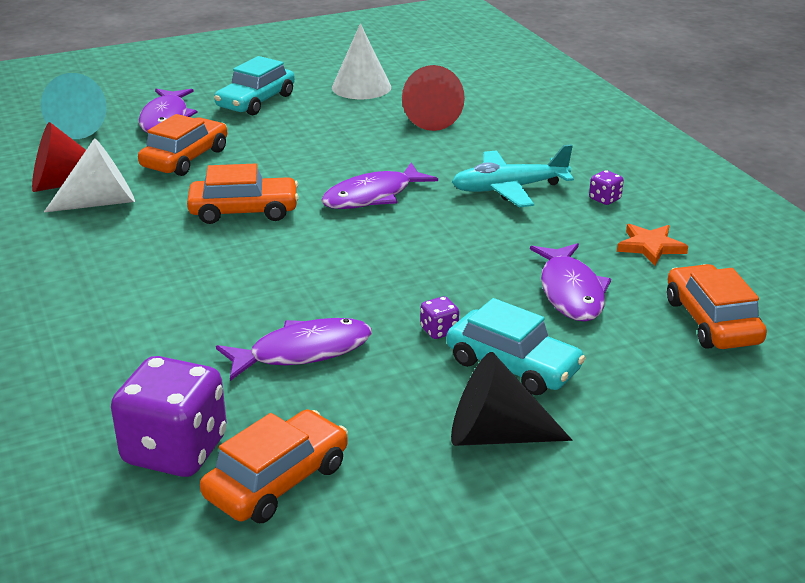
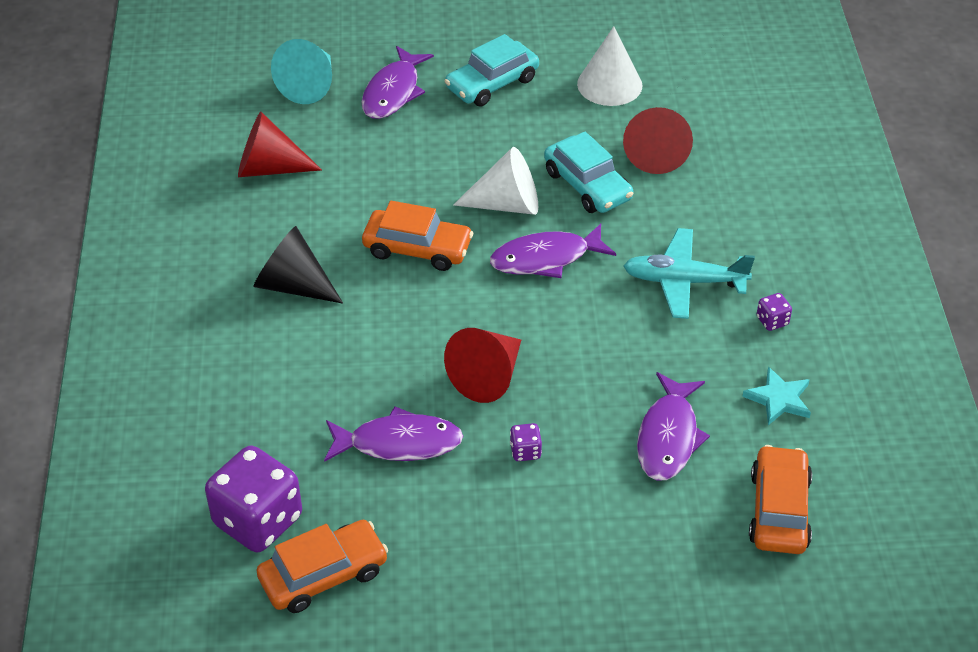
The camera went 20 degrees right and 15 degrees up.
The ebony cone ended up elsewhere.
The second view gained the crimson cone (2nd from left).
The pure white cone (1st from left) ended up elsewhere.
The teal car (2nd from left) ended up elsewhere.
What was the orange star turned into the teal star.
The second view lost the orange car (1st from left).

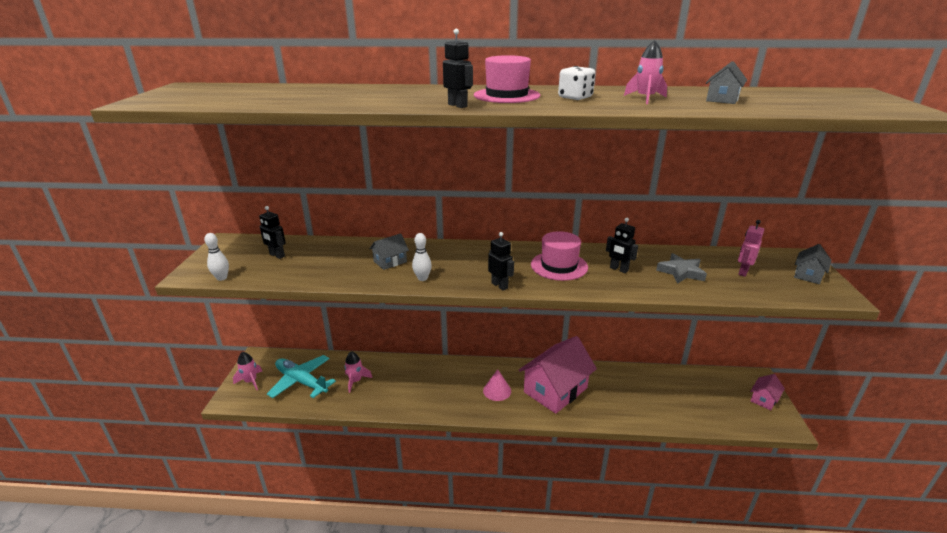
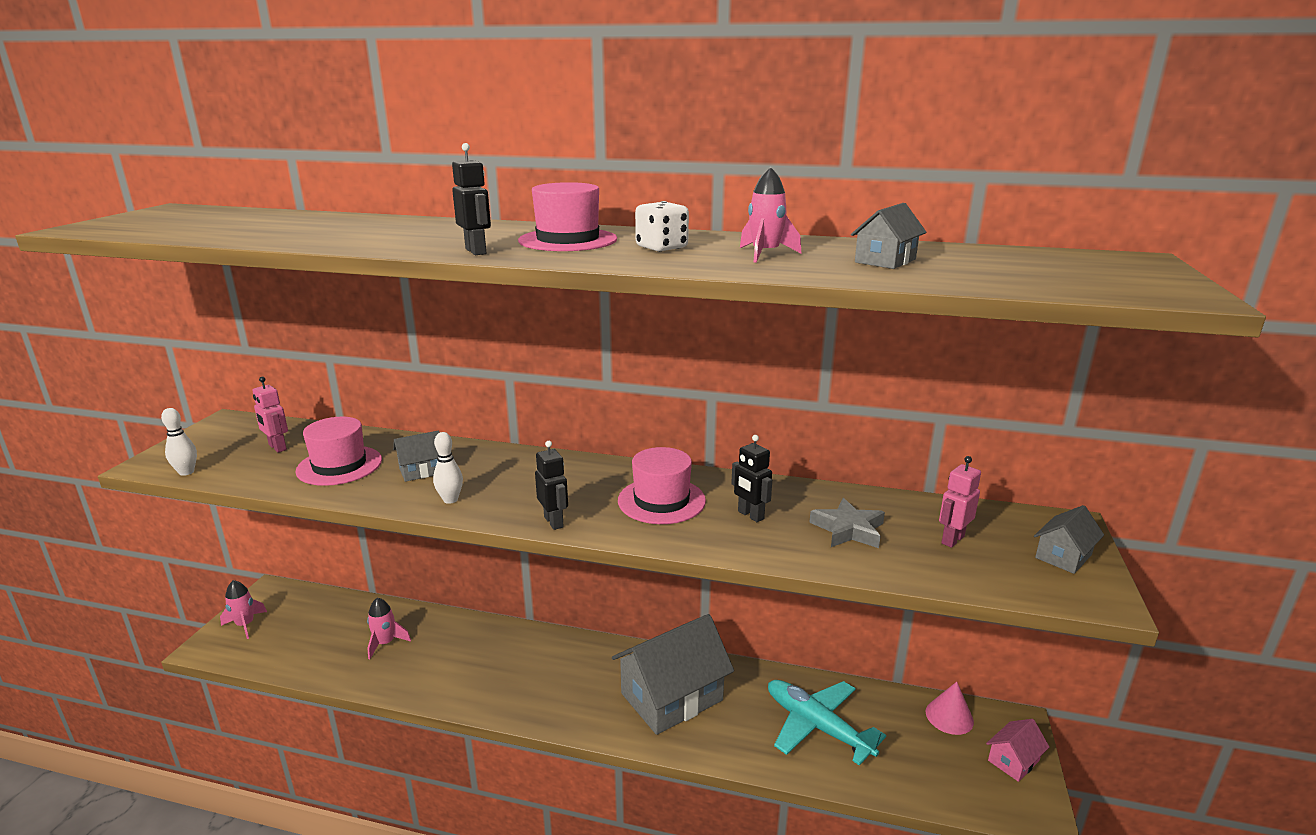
The camera went 10 degrees right and 5 degrees down.
What was the ebony robot figure (1st from left) turned into the pink robot figure (1st from left).
The second view gained the pink top hat (1st from left).
What was the pink cottage (1st from left) turned into the ash-grey cottage (2nd from left).
The teal plane ended up elsewhere.
The pink cone ended up elsewhere.

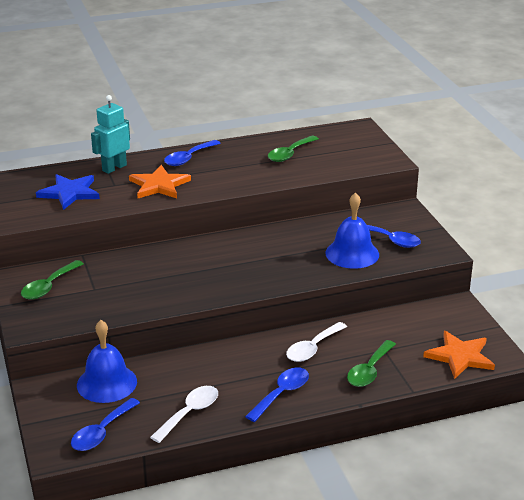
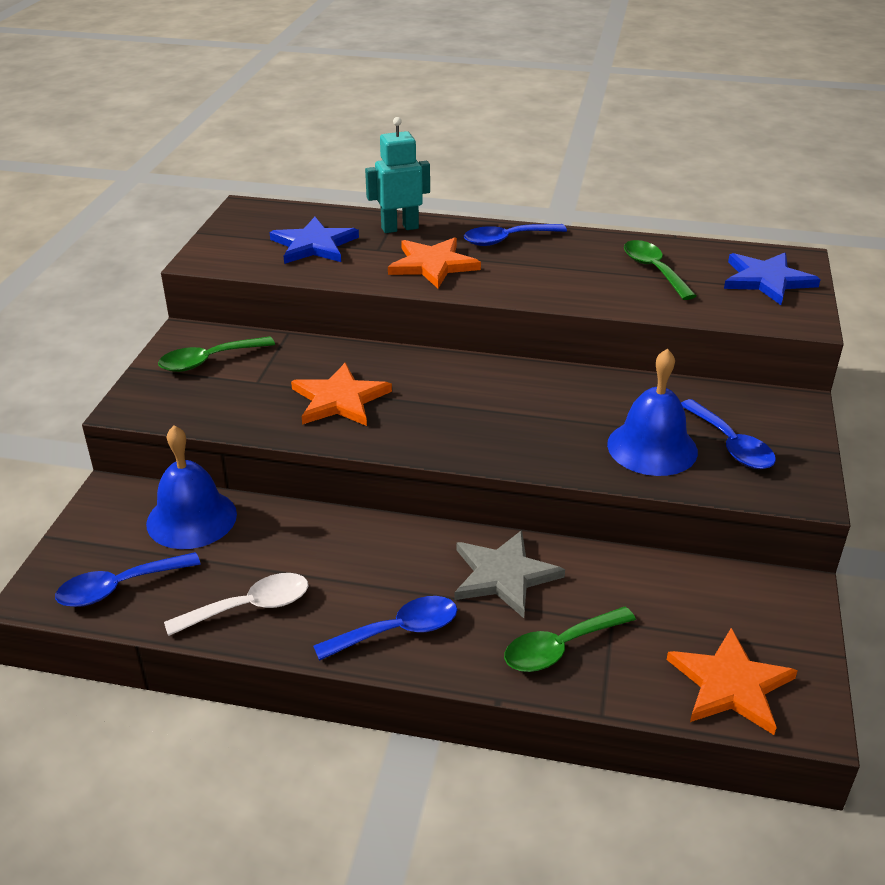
The camera went 30 degrees right and 5 degrees up.
The second view gained the orange star (1st from left).
Where the pure white teaspoon (2nd from left) stood, the ash-grey star came to stand.
The leaf-green teaspoon (2nd from left in the first image) ended up facing another way, 90 degrees clockwise from before.
The second view gained the blue star (2nd from left).

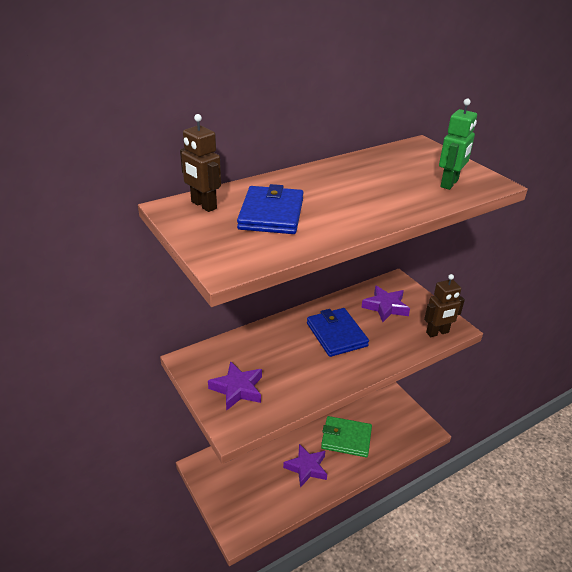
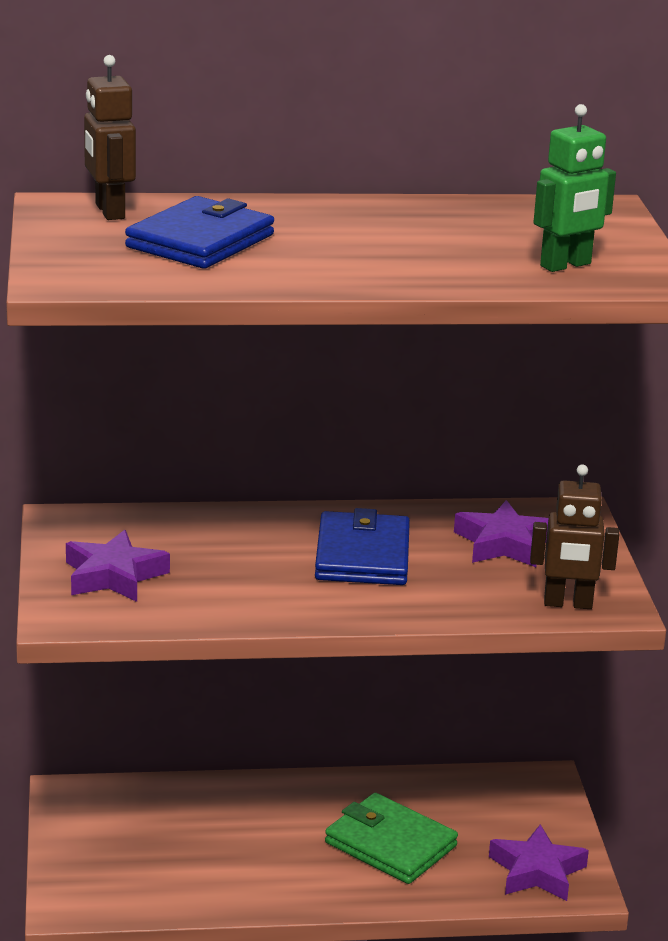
The camera went 25 degrees right and 10 degrees down.
The royal purple star (2nd from left in the first image) ended up elsewhere.

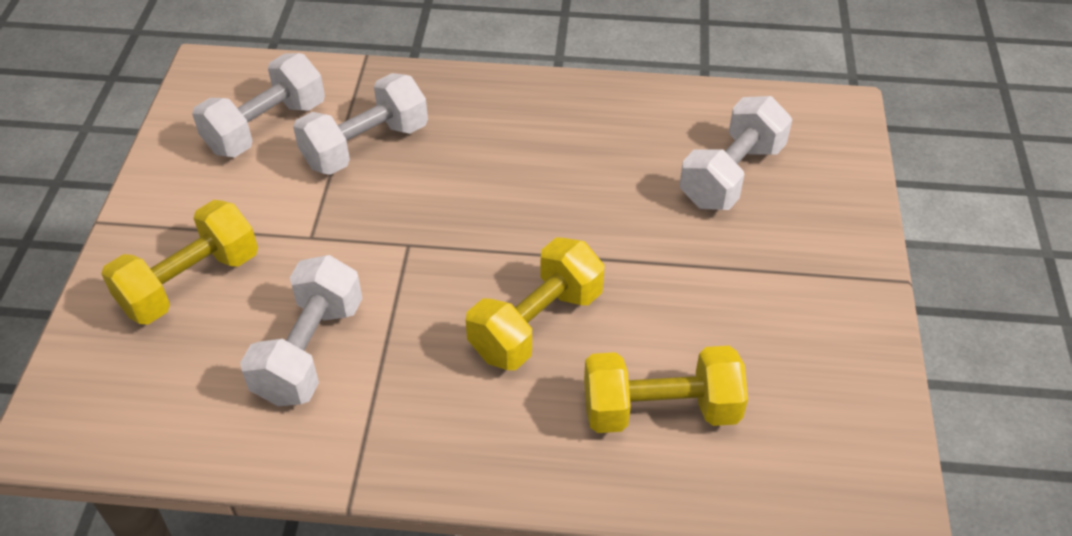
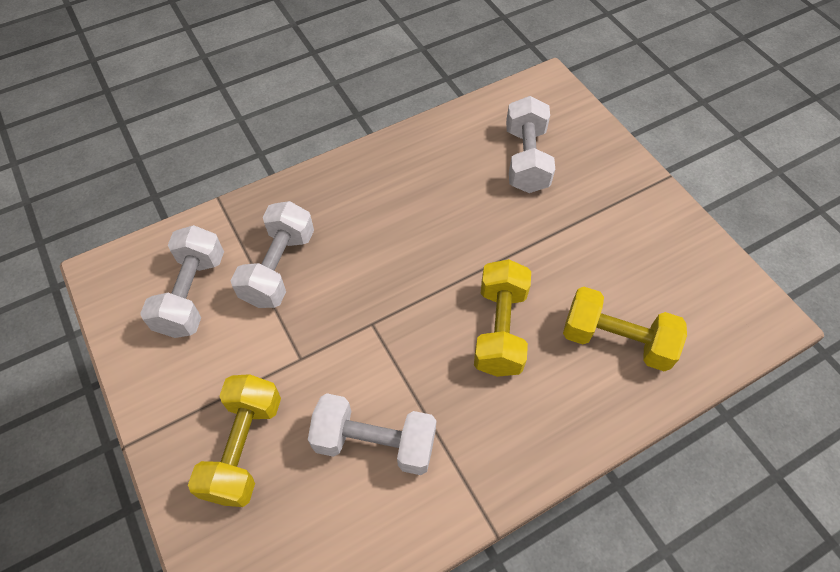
The camera went 35 degrees left and 10 degrees up.
The pure white dumbbell (2nd from left in the first image) ended up facing another way, 60 degrees counterclockwise from before.
The yellow dumbbell (3rd from left) ended up facing another way, 60 degrees clockwise from before.

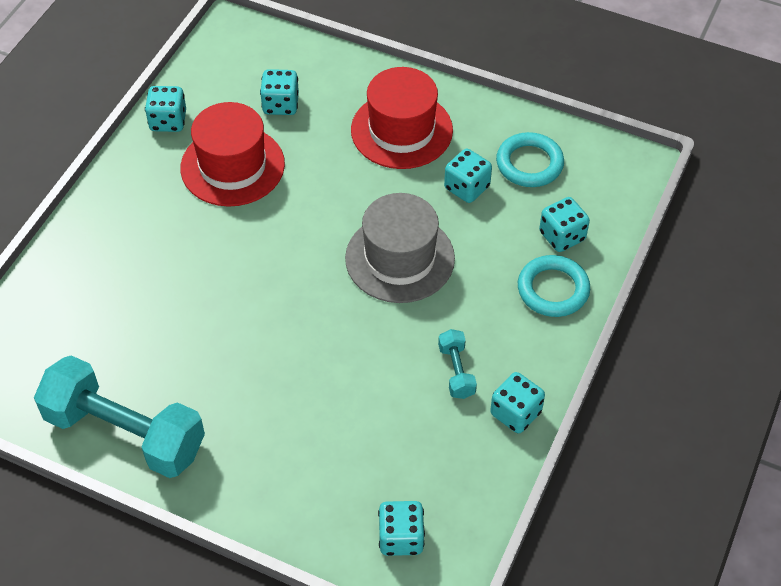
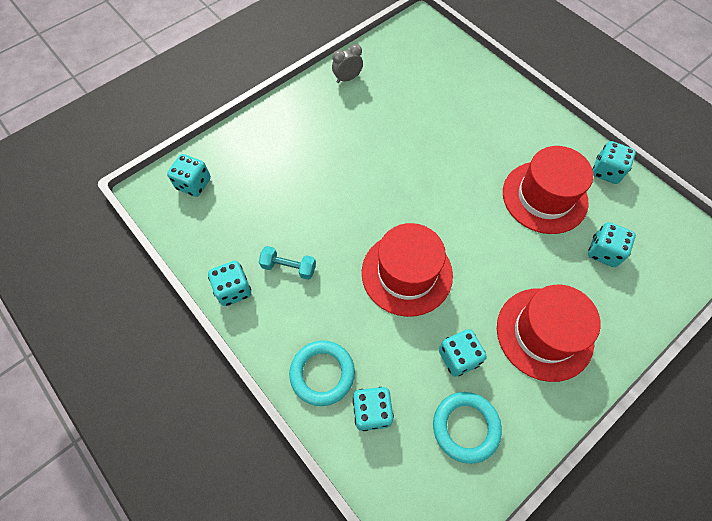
The camera went 115 degrees right and 10 degrees up.
Where the teal dumbbell (1st from left) stood, the ash-grey bedside clock came to stand.
What was the ash-grey top hat turned into the crimson top hat (1st from left).

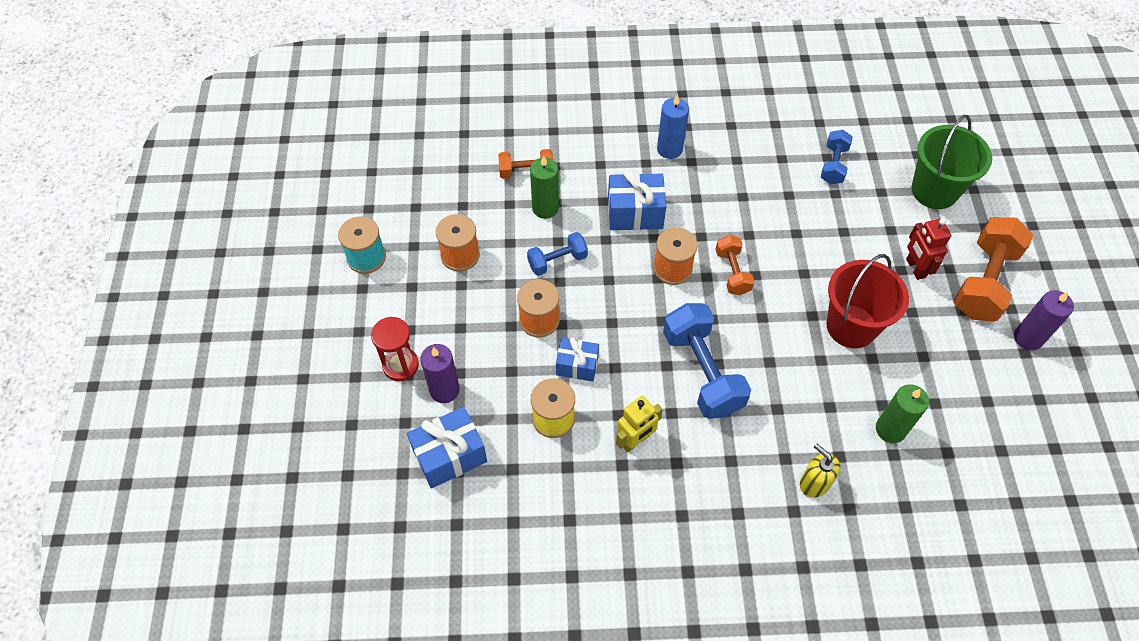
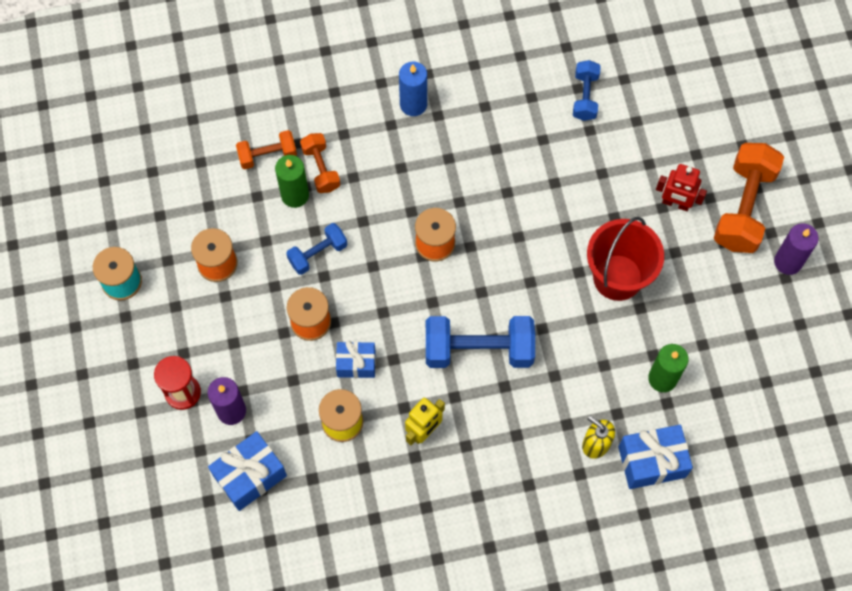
The camera went 10 degrees left and 10 degrees up.
The orange dumbbell (2nd from left) ended up elsewhere.
The blue dumbbell (2nd from left) ended up facing another way, 60 degrees counterclockwise from before.
The blue present (3rd from left) ended up elsewhere.
The crimson robot figure ended up facing another way, 45 degrees counterclockwise from before.
The second view lost the leaf-green sand bucket.

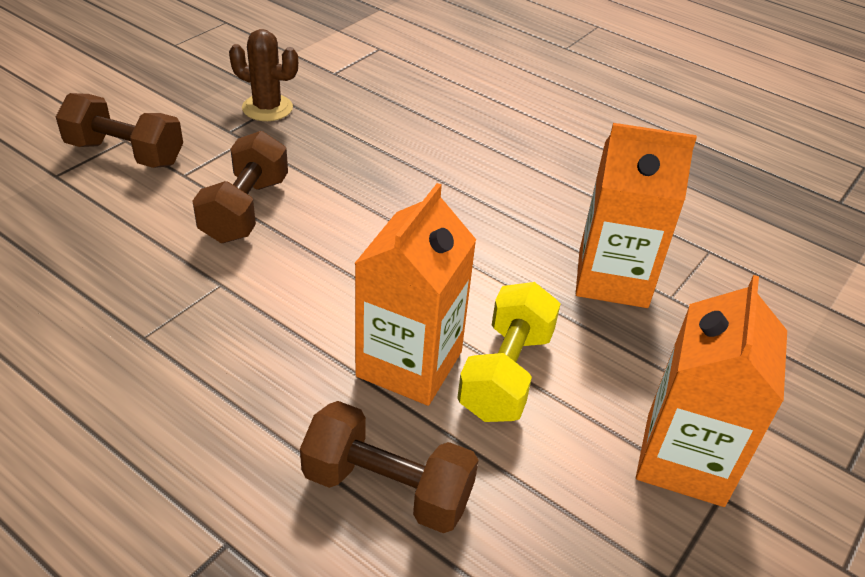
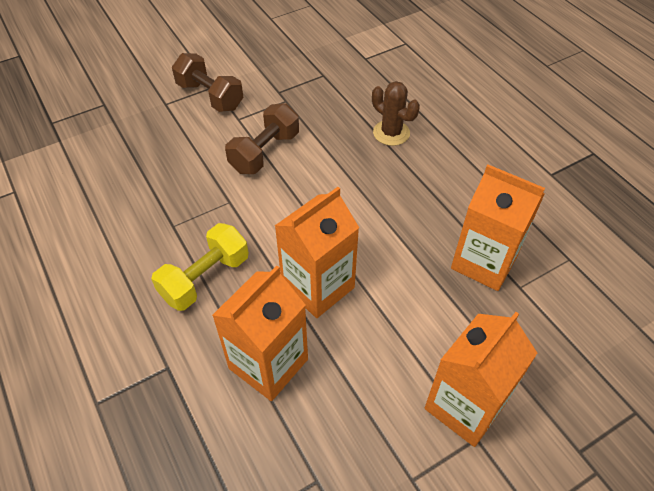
The camera went 25 degrees right and 10 degrees up.
The yellow dumbbell ended up elsewhere.
Where the russet dumbbell (3rd from left) stood, the orange milk carton (1st from left) came to stand.
The russet saguaro cactus ended up elsewhere.

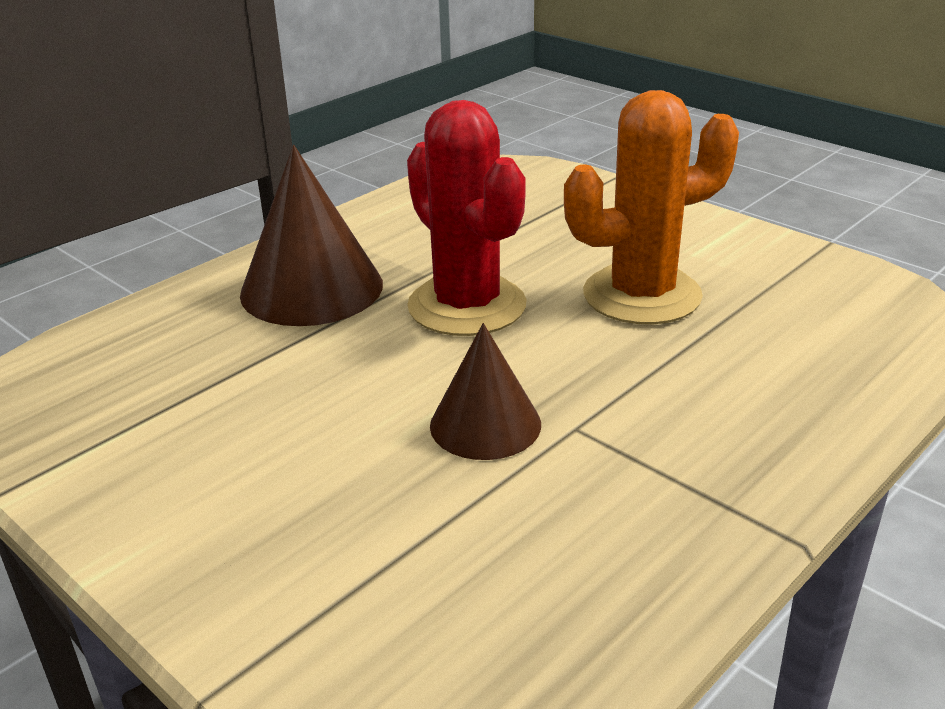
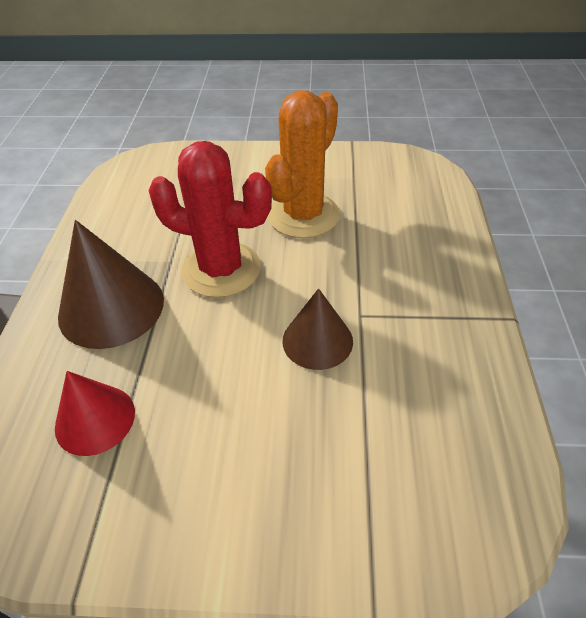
The camera went 40 degrees left and 15 degrees up.
The second view gained the crimson cone.

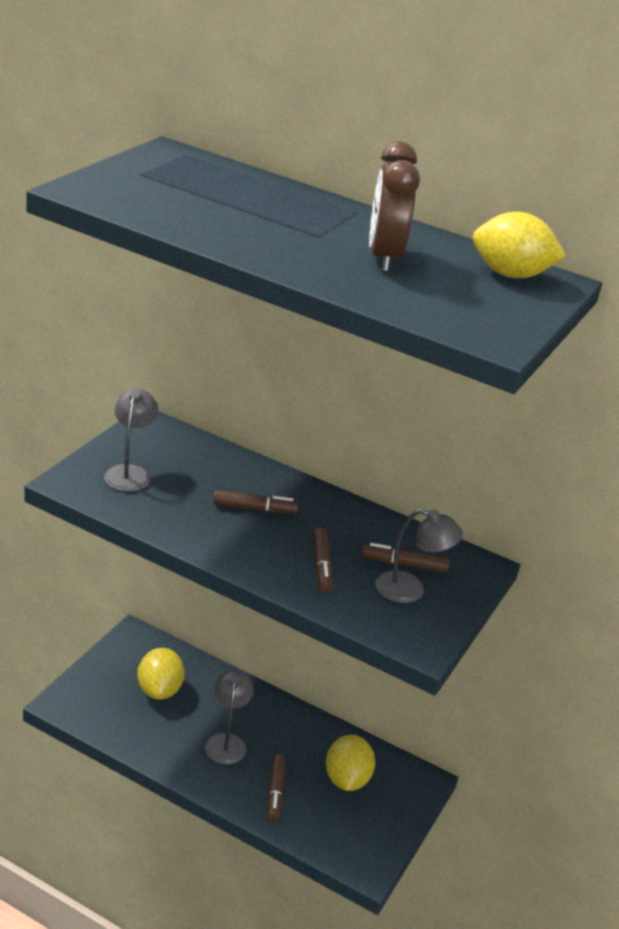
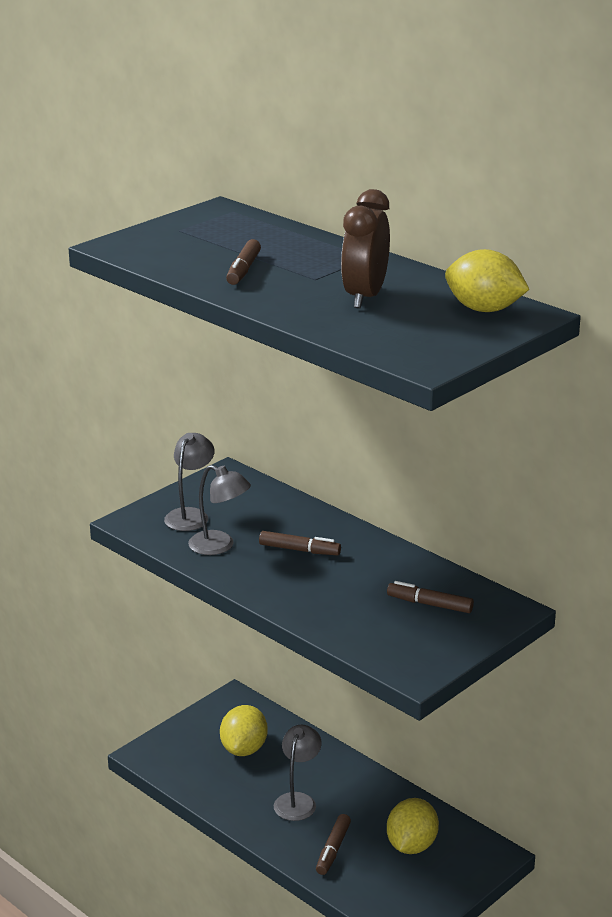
The camera went 20 degrees right and 5 degrees down.
The ash-grey lamp (3rd from left in the first image) ended up elsewhere.
The russet marker pen (3rd from left in the first image) ended up elsewhere.

